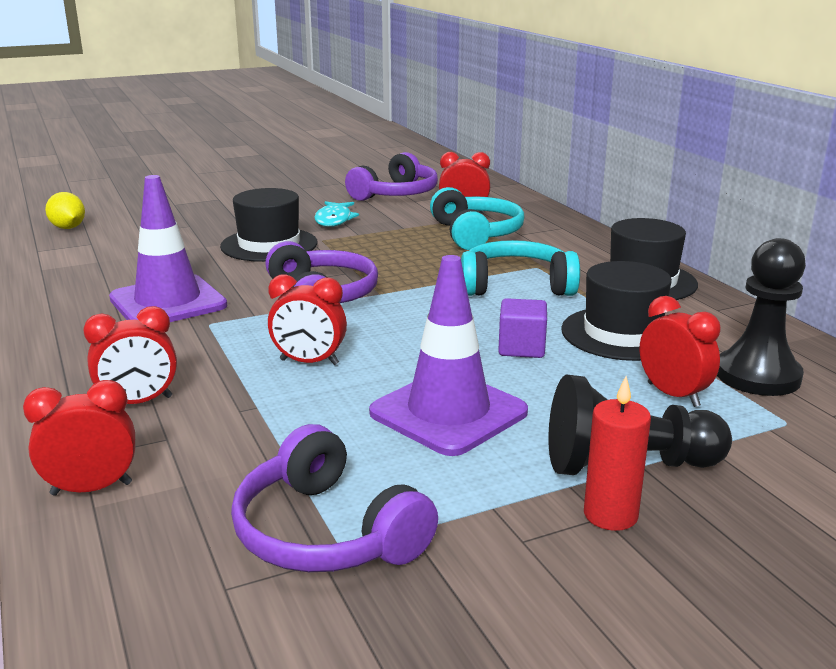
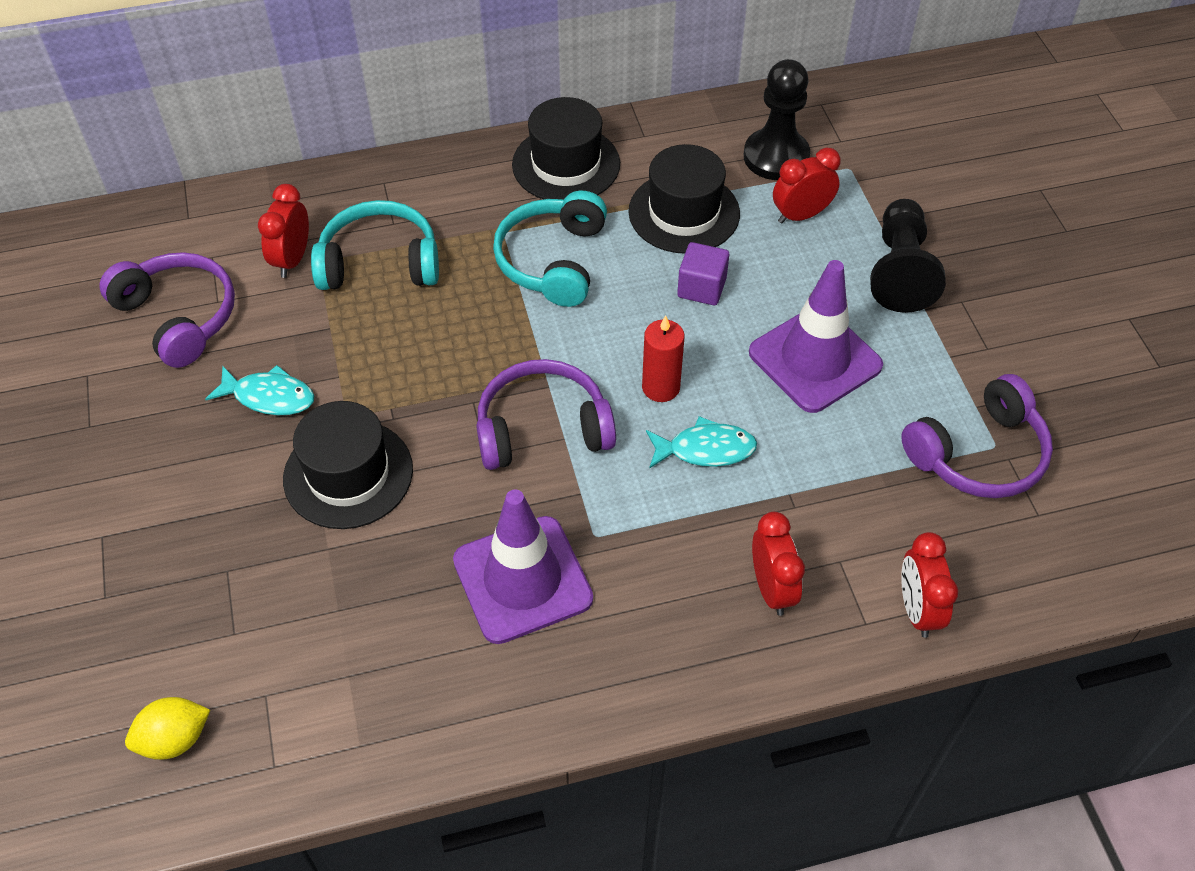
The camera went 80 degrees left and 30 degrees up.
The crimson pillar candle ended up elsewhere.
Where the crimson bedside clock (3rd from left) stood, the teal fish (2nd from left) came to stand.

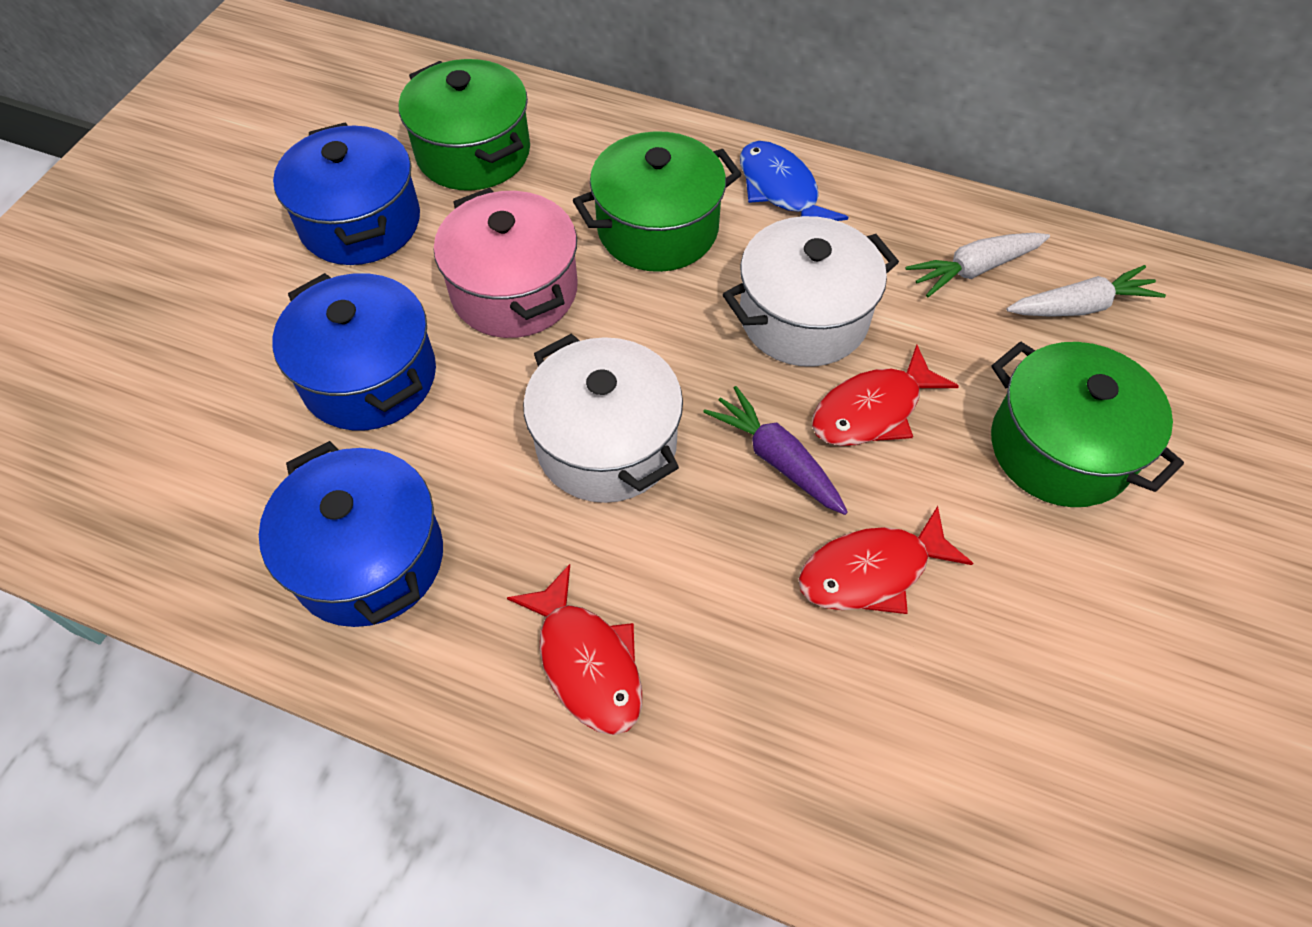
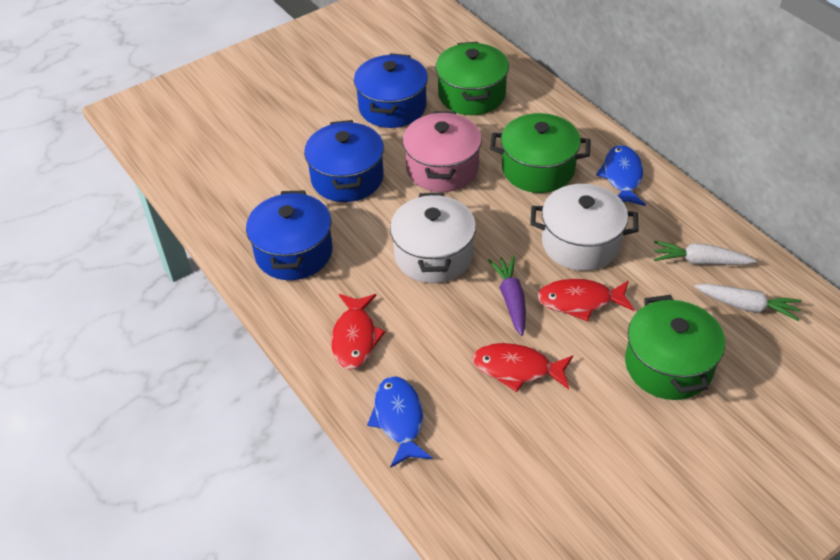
The camera went 35 degrees right and 10 degrees down.
The second view gained the blue fish (1st from left).

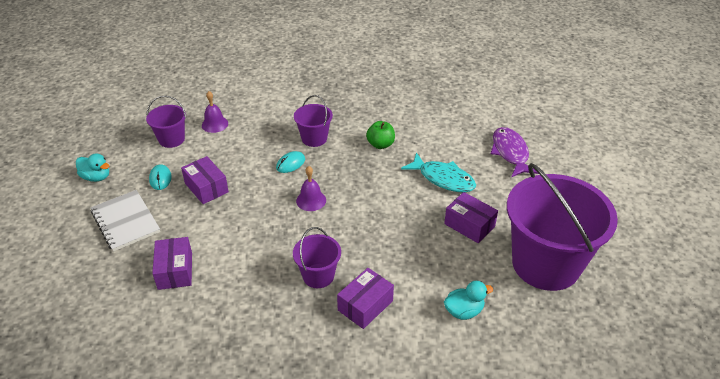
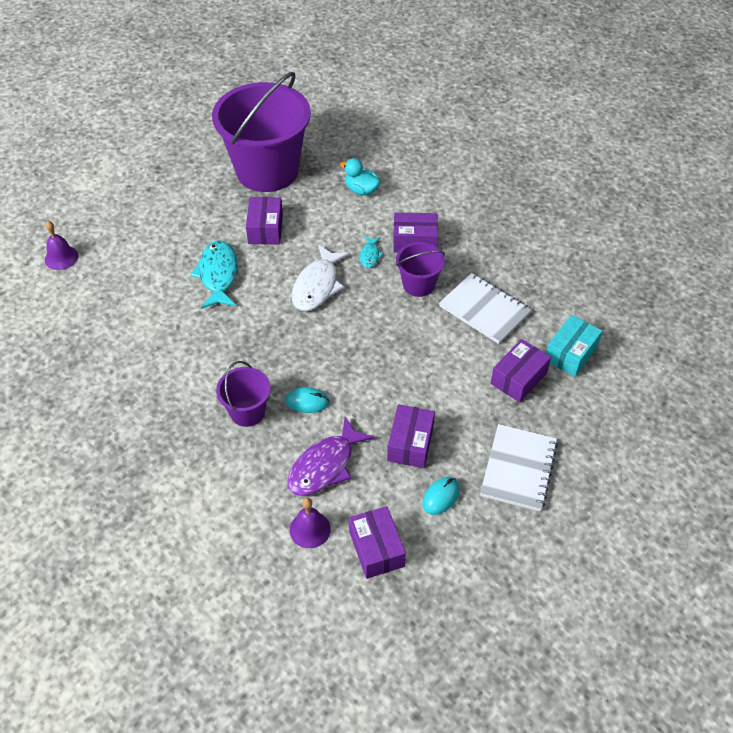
The camera went 130 degrees left and 10 degrees up.
The royal purple bell (2nd from left in the first image) ended up elsewhere.
The royal purple fish ended up elsewhere.
The second view gained the pure white fish.
Where the royal purple sand bucket (1st from left) stood, the royal purple parcel (2nd from left) came to stand.
The second view gained the teal fish (2nd from left).
The second view gained the pure white notepad (1st from left).
The second view gained the teal parcel.
The second view lost the teal rubber duck (1st from left).
The second view lost the leaf-green toy apple.

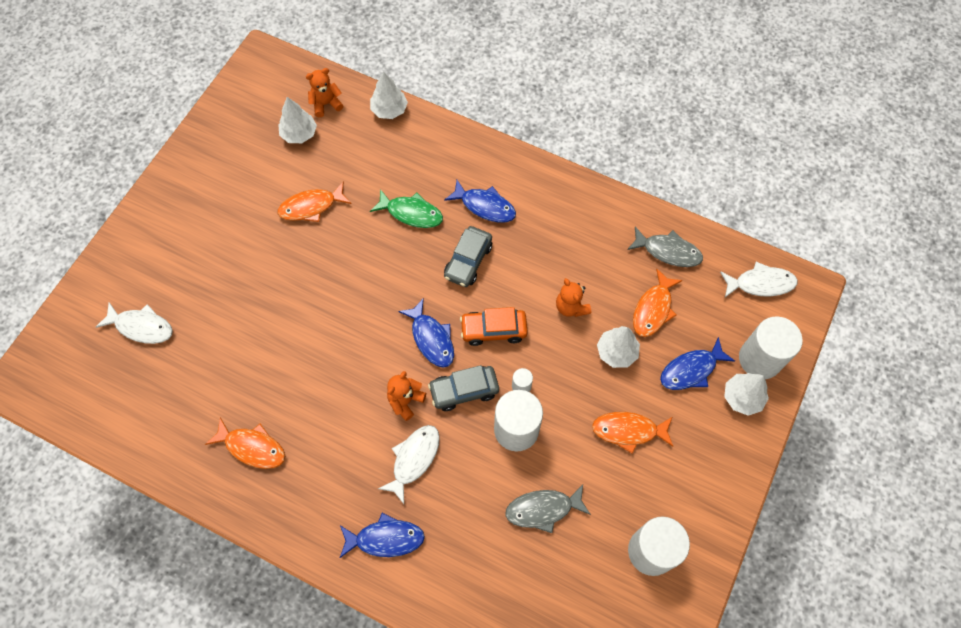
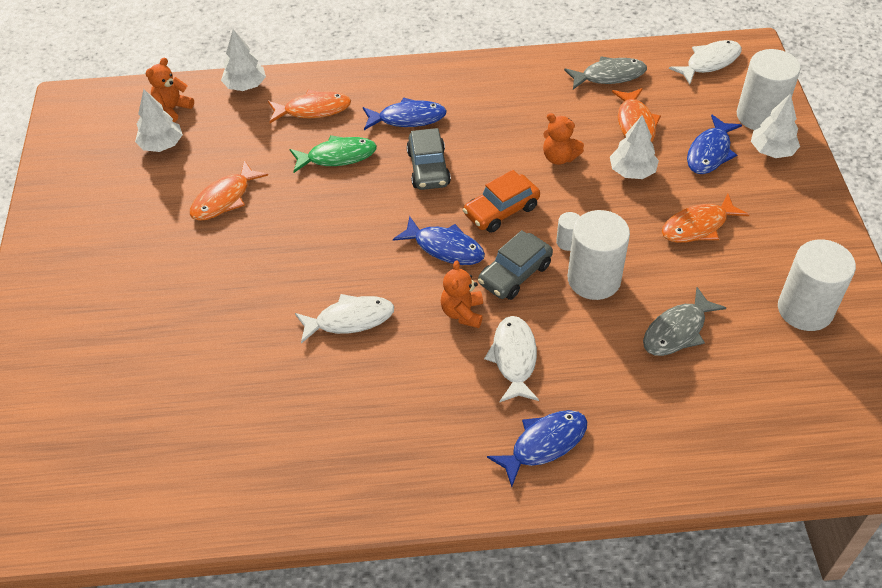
The camera went 30 degrees left and 15 degrees down.
The orange fish (1st from left in the first image) ended up elsewhere.
The pure white fish (1st from left) ended up elsewhere.

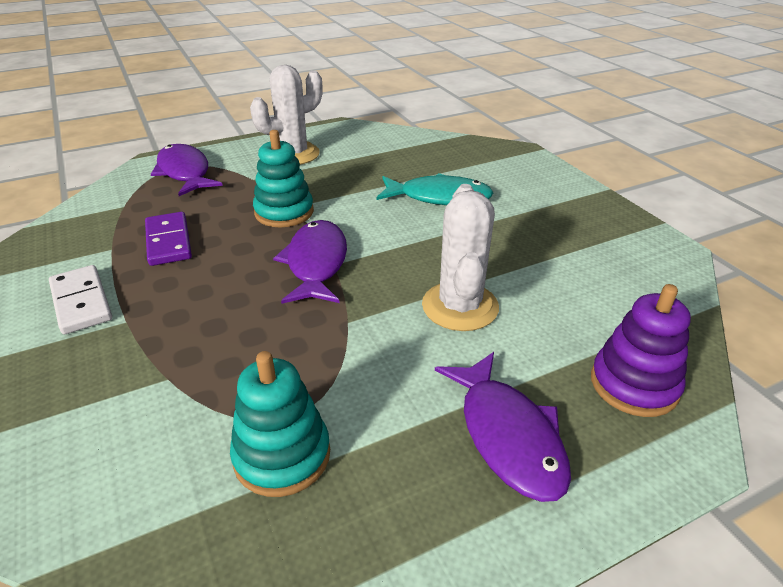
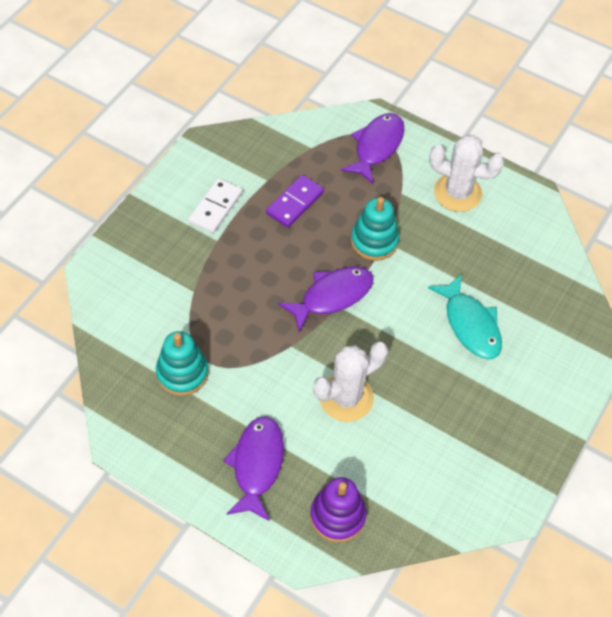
The camera went 55 degrees right and 20 degrees up.
The royal purple fish (3rd from left in the first image) ended up facing another way, 150 degrees clockwise from before.

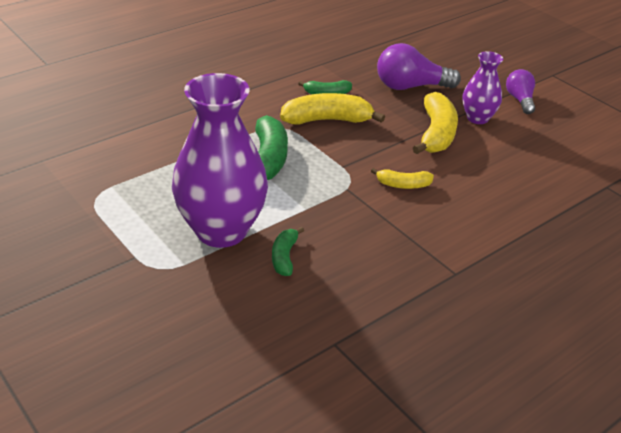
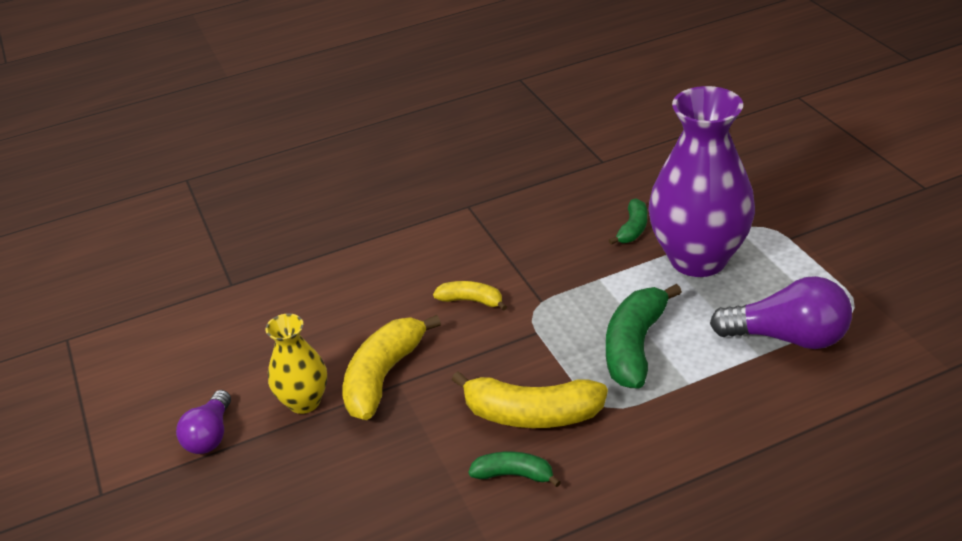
The camera went 160 degrees left and 0 degrees up.
What was the royal purple tall vase (2nd from left) turned into the yellow tall vase.
The royal purple light bulb (1st from left in the first image) ended up elsewhere.

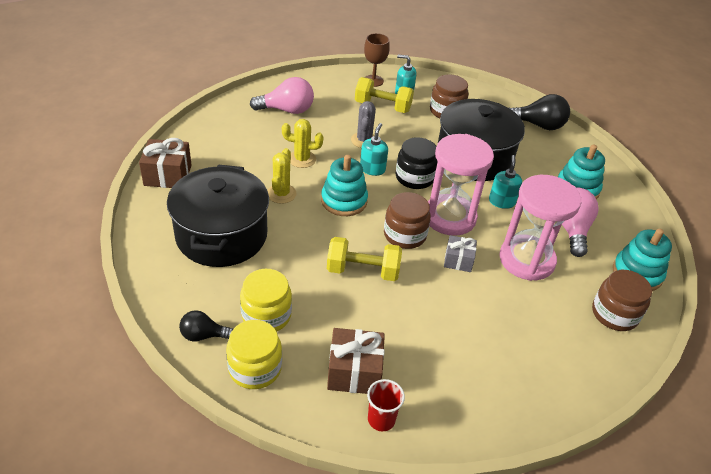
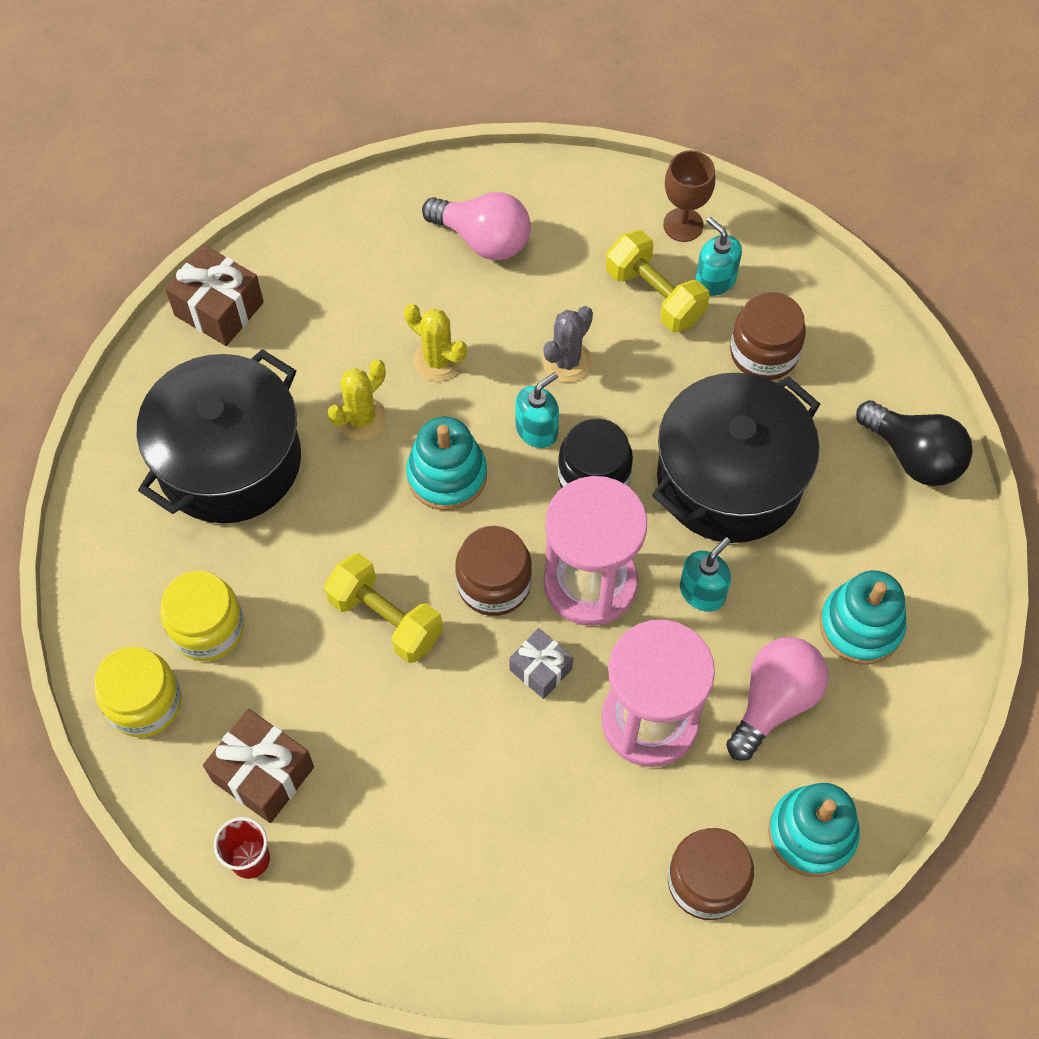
The camera went 35 degrees right and 20 degrees up.
The second view lost the ebony light bulb (1st from left).

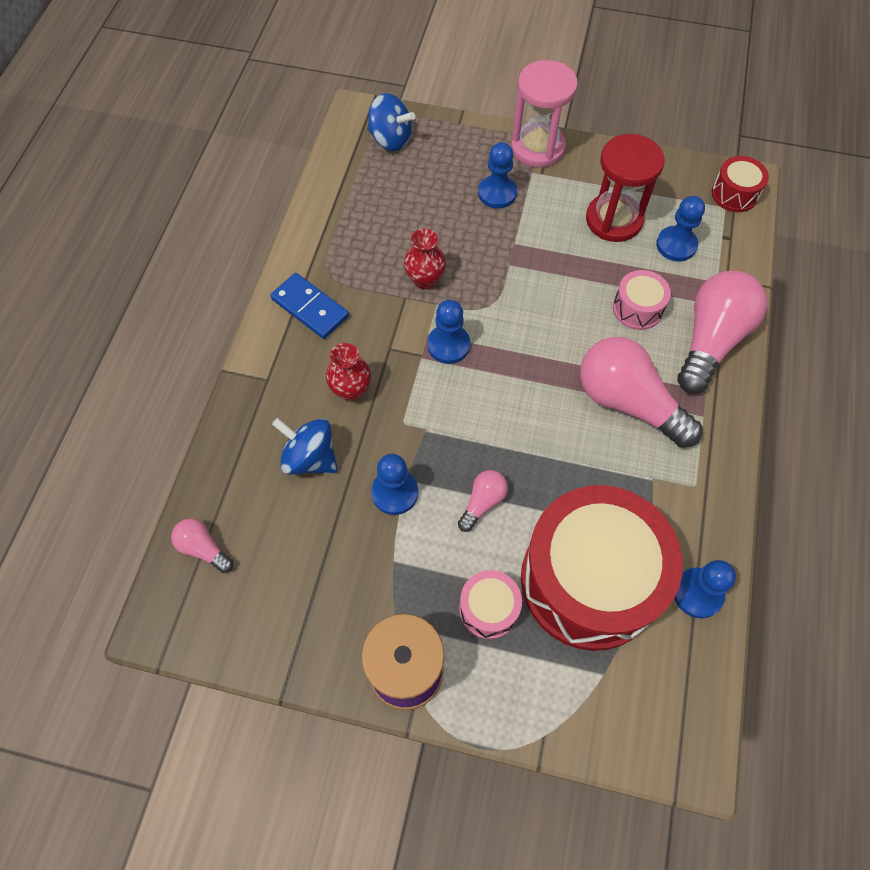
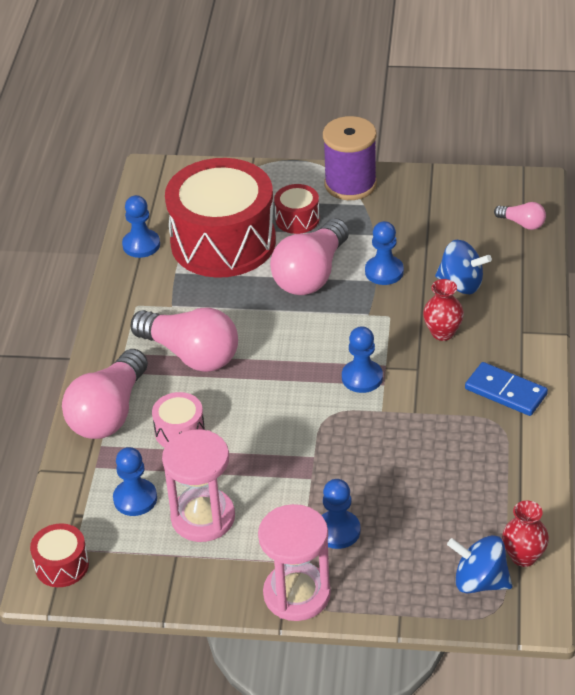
The camera went 175 degrees right and 20 degrees down.
What was the crimson sandglass turned into the pink sandglass (1st from left).
The size of the pink light bulb (2nd from left in the first image) changed by a factor of 2.13.
What was the pink snare drum (1st from left) turned into the crimson snare drum (3rd from left).
The crimson tall vase (2nd from left) ended up elsewhere.

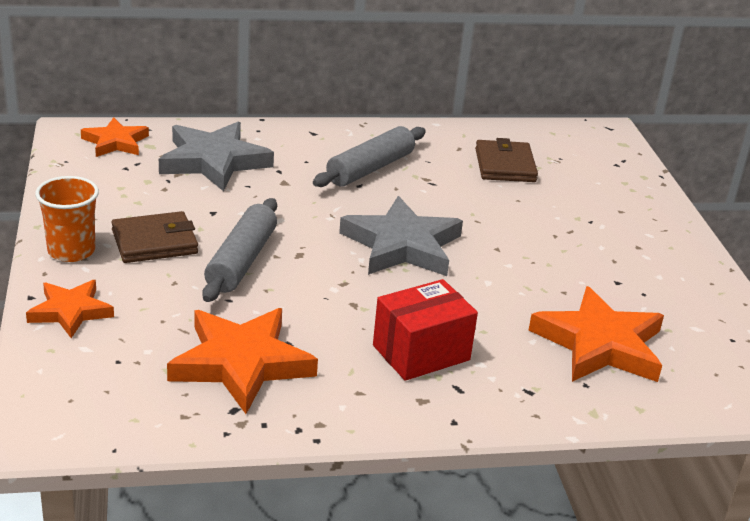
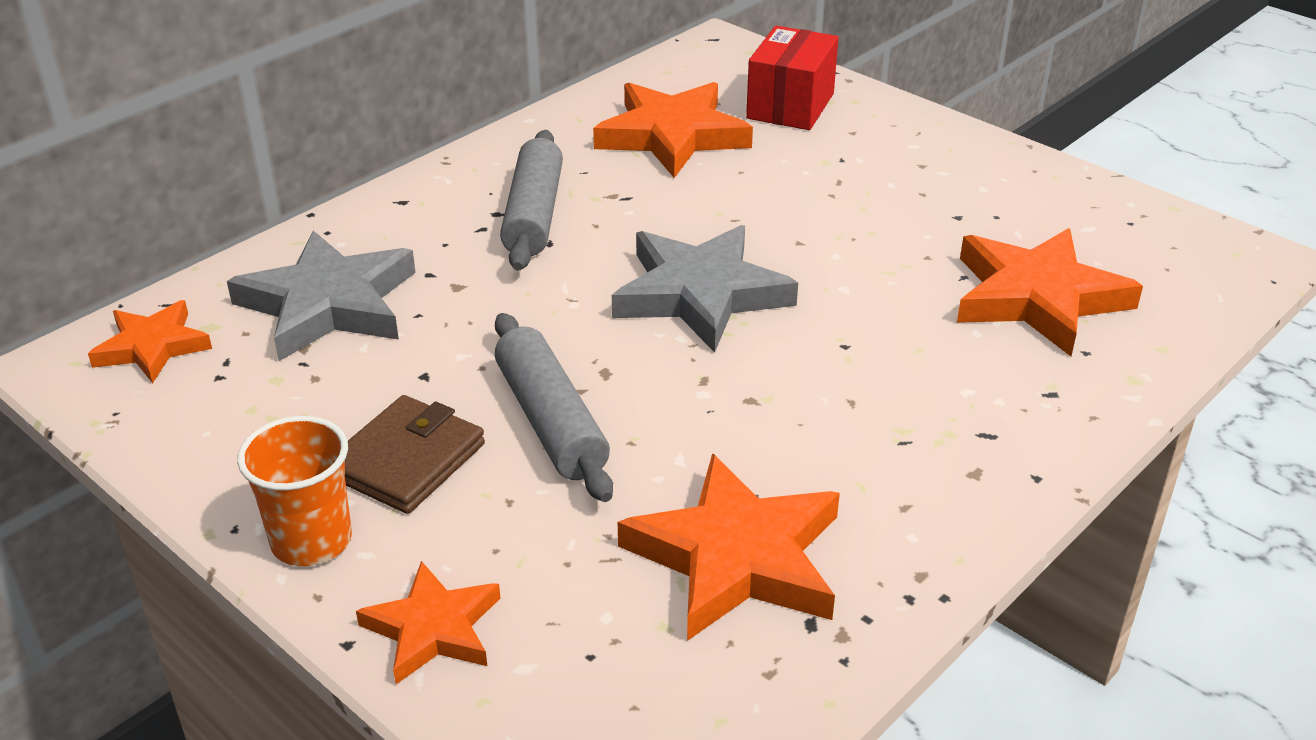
The camera went 35 degrees left and 5 degrees up.
Where the russet billfold (2nd from left) stood, the orange star (3rd from left) came to stand.
The crimson parcel ended up elsewhere.

